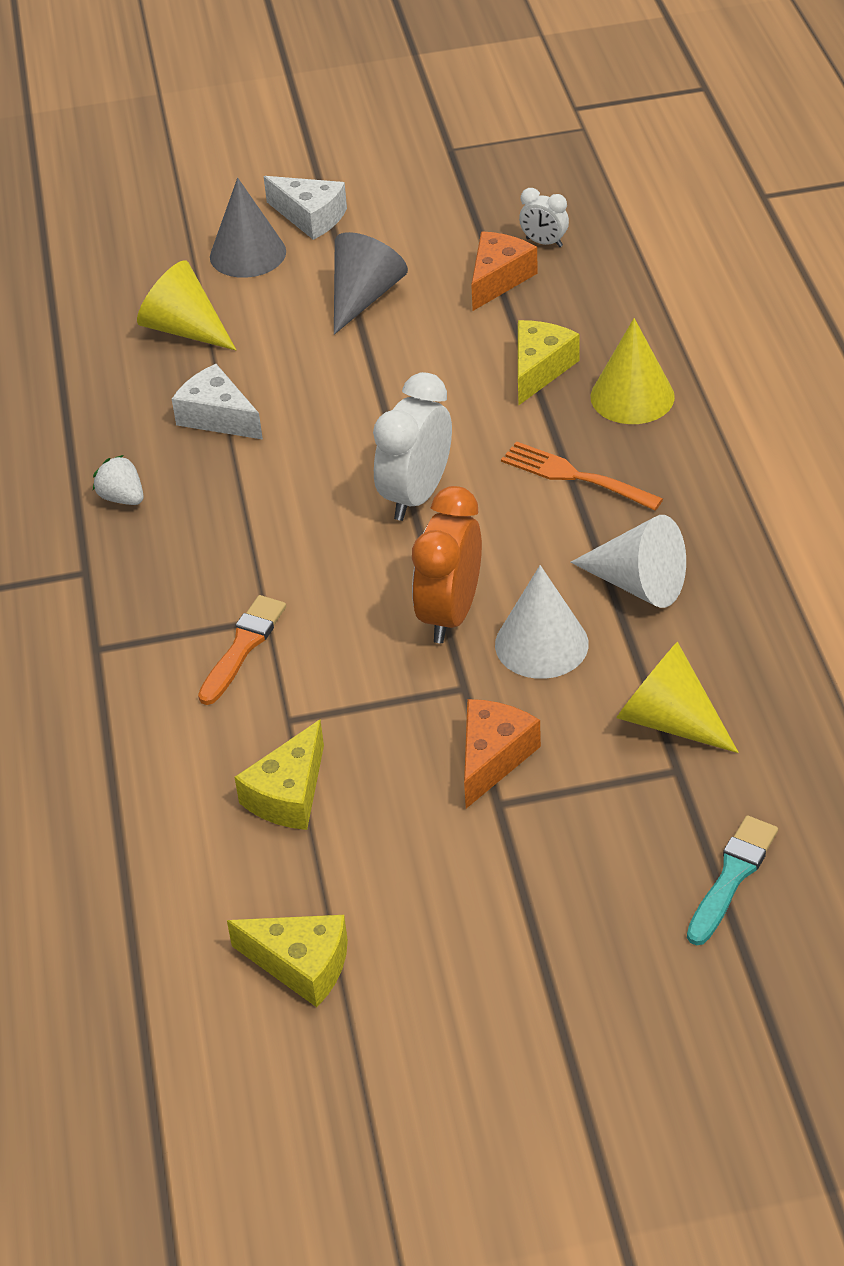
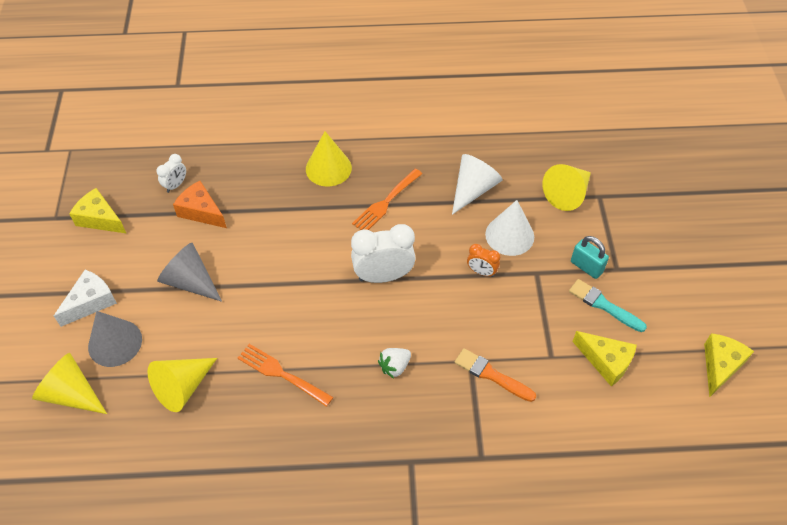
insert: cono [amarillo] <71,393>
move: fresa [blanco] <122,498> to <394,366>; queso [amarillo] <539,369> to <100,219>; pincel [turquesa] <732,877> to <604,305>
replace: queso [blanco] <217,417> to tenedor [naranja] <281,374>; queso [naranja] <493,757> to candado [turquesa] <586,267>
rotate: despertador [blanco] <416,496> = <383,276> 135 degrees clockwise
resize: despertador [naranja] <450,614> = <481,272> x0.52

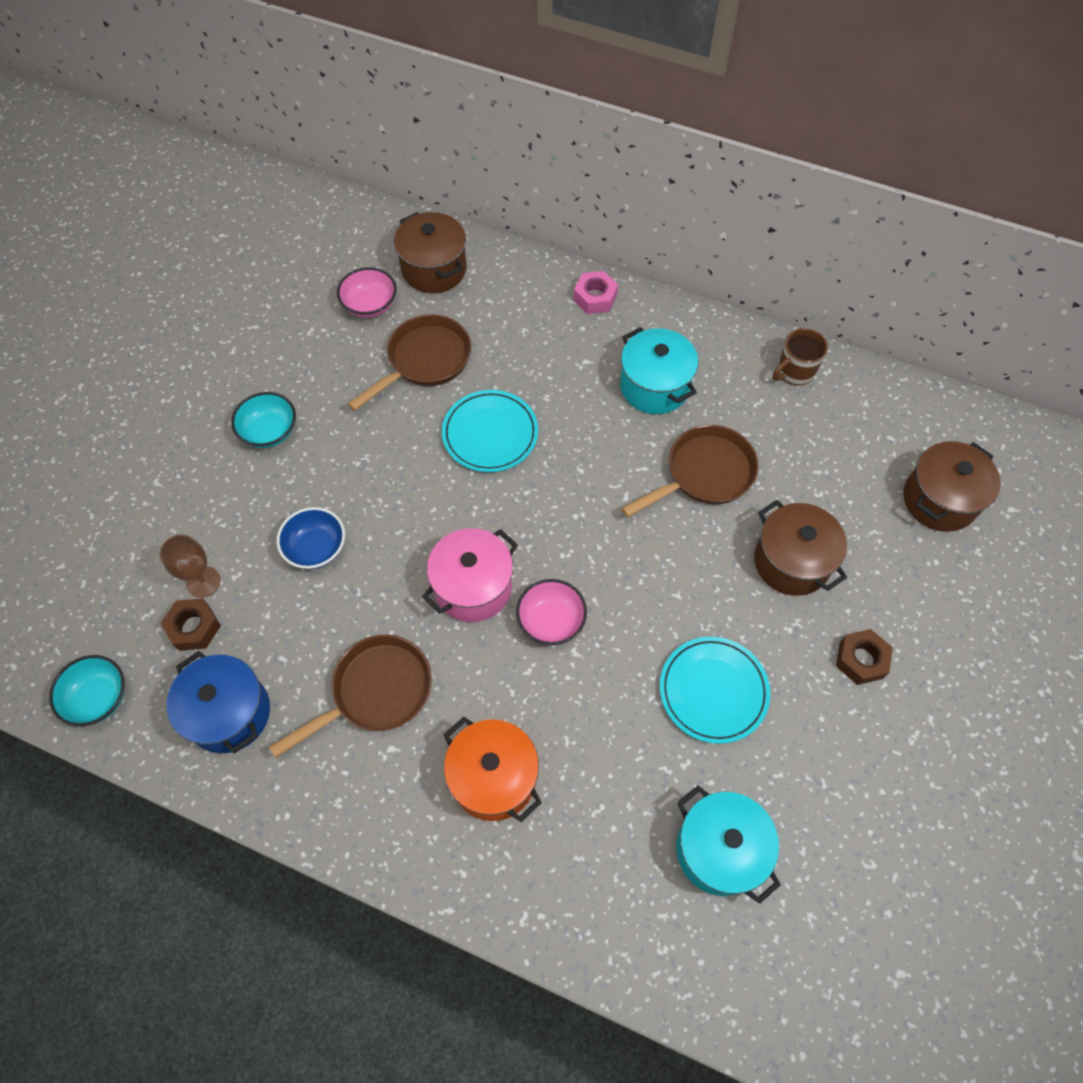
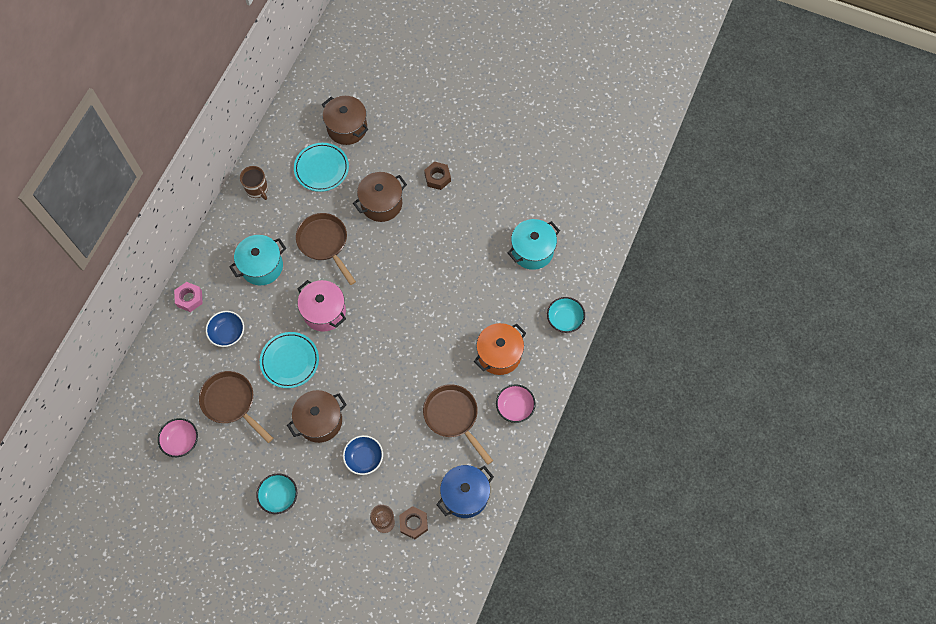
insert: cuenco [azul] <228,333>
move: cuenco [turquesa] <98,698> to <564,319>; olla [marrón] <434,269> to <320,421>; olla [rosa] <473,587> to <324,312>; cuenco [rosa] <551,621> to <515,407>; plato [turquesa] <713,691> to <321,168>

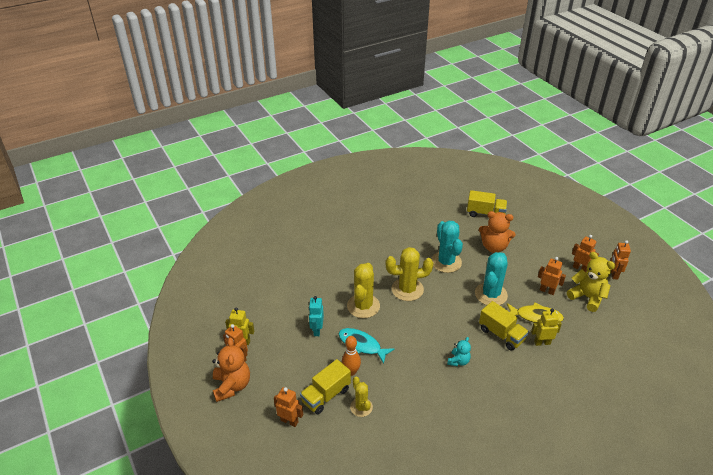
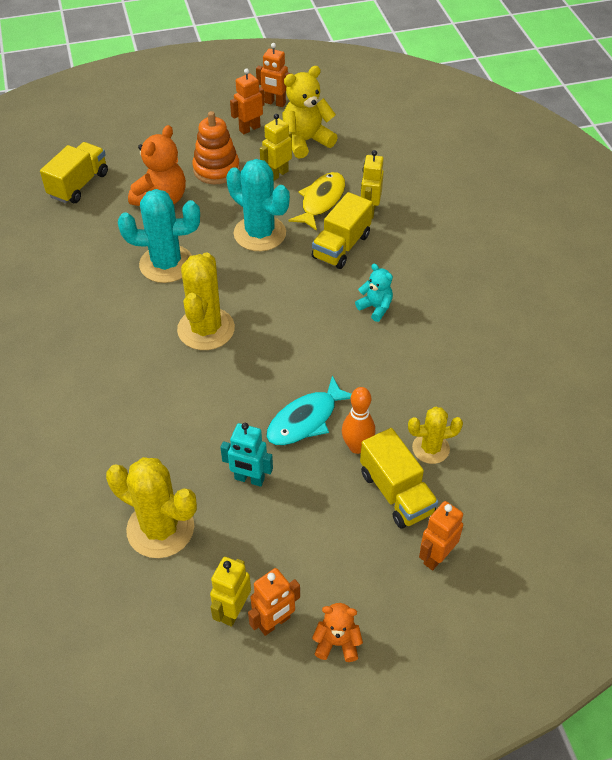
insert: juguete apilable [naranja] <216,169>
move: cactus [amarillo] <363,306> to <160,528>
recolor: robot [naranja] <547,291> to robot [amarillo] <277,174>
rotate: camión [amarillo] <501,334> = <341,246> 150 degrees clockwise
resize: osito [naranja] <232,386> = <337,642> x0.57

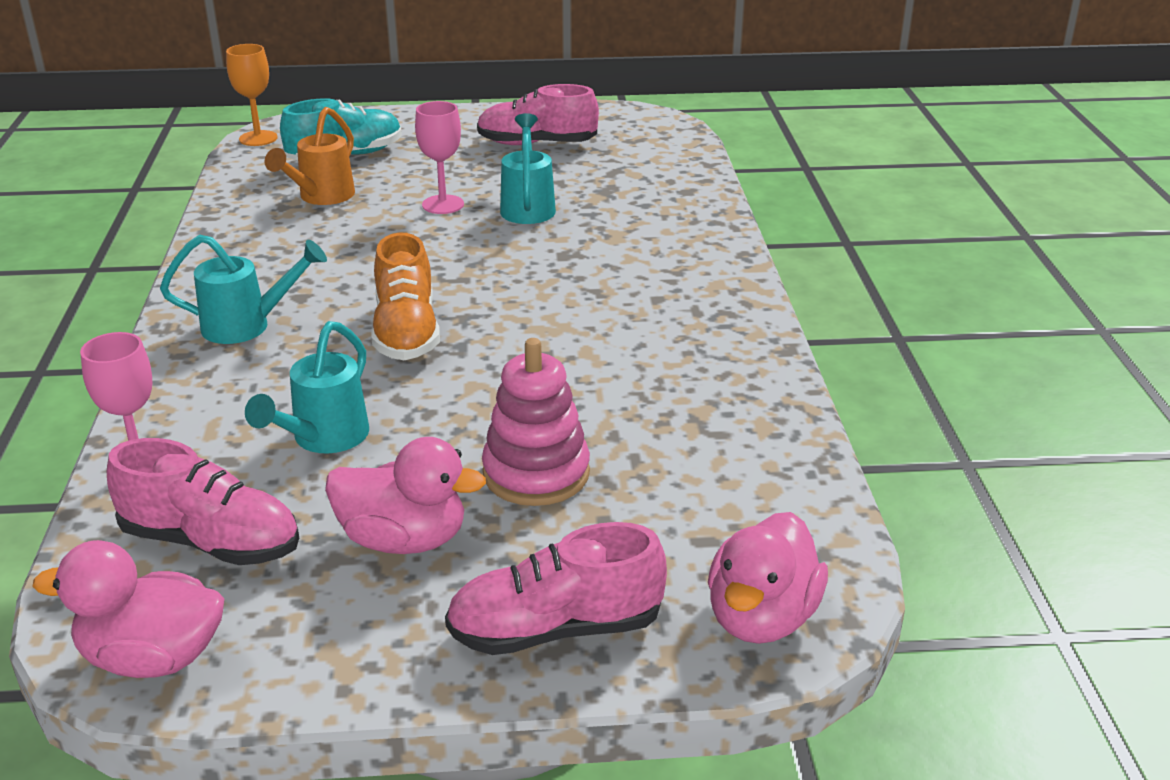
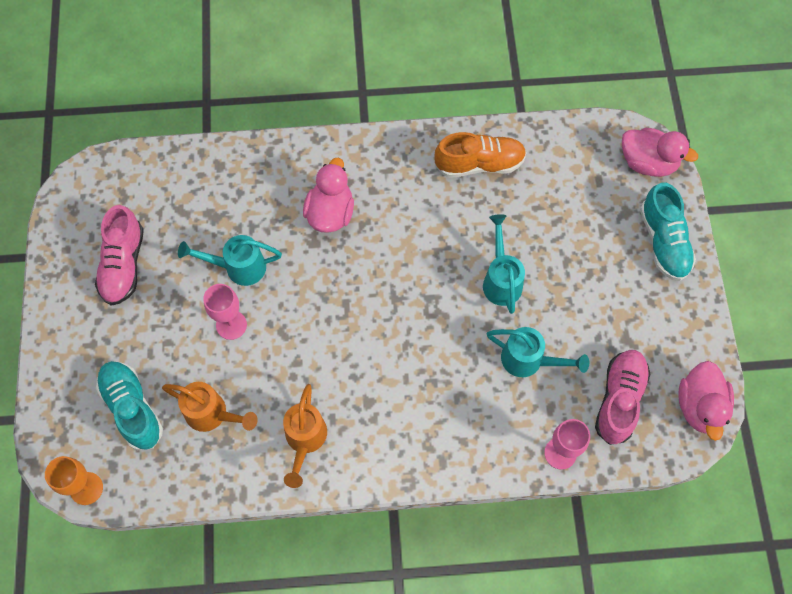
delete: juguete apilable [rosa] <536,473>
insert: regadera [naranja] <304,441>
move: regadera [turquesa] <248,326> to <501,279>; pato [rosa] <404,540> to <330,213>; zapato [naranja] <406,332> to <479,164>
recolor: zapato [rosa] <556,629> to zapato [turquesa] <663,242>

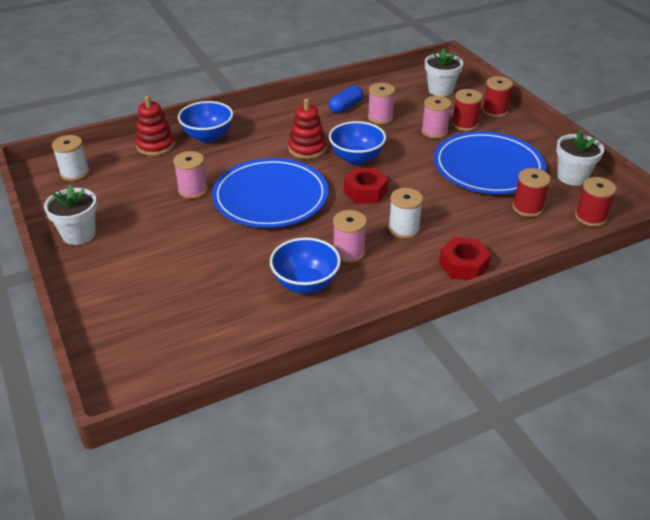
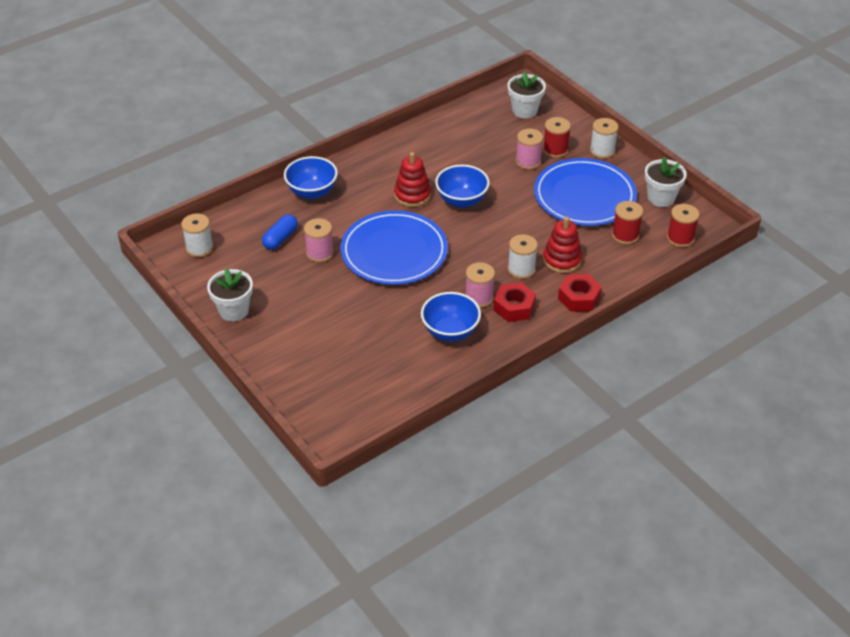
delete: carrete [rosa] <380,118>; carrete [rojo] <494,111>
insert: carrete [blanco] <602,151>
move: juguete apilable [rojo] <155,145> to <562,260>; cápsula [azul] <346,107> to <280,238>; tuerca [rojo] <365,192> to <514,307>

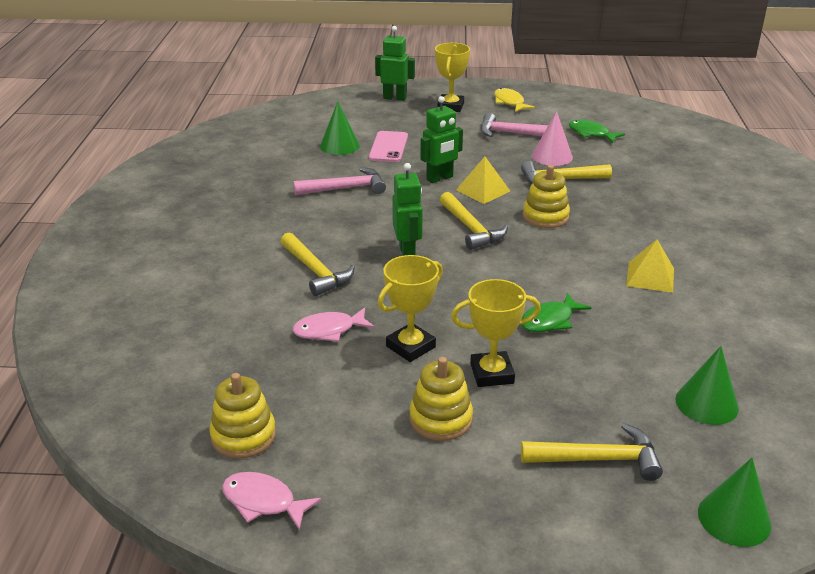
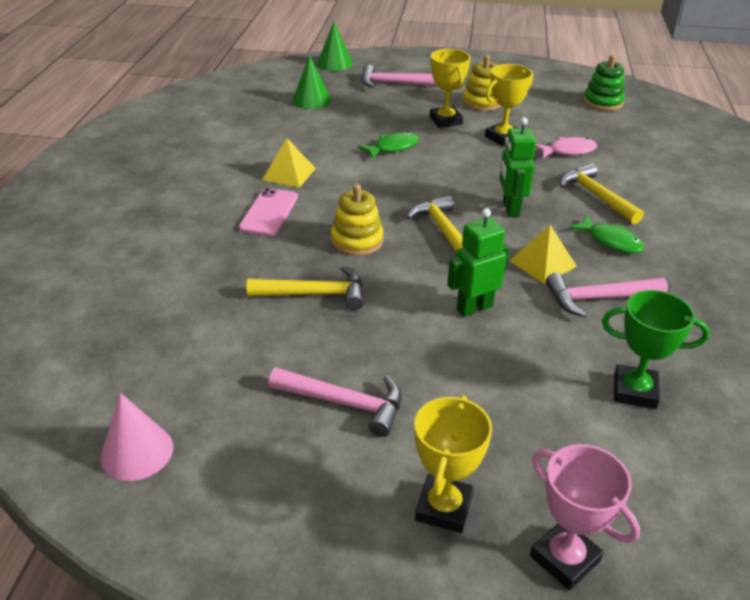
delete: pez [rosa] <263,502>; pez [amarillo] <509,102>
move: móvil [rosa] <388,147> to <269,212>; pirámide [amarillo] <483,190> to <542,263>; cono [rosa] <552,156> to <137,452>; pez [verde] <591,134> to <611,241>
replace: cono [verde] <339,146> to trofeo [verde] <634,391>; robot [verde] <395,98> to trofeo [rosa] <564,558>
recolor: juguete apilable [amarillo] <243,436> to juguete apilable [verde] <603,102>; martillo [amarillo] <598,459> to martillo [rosa] <392,83>
rotate: trofeo [amarillo] <492,374> = <445,120> 75 degrees clockwise

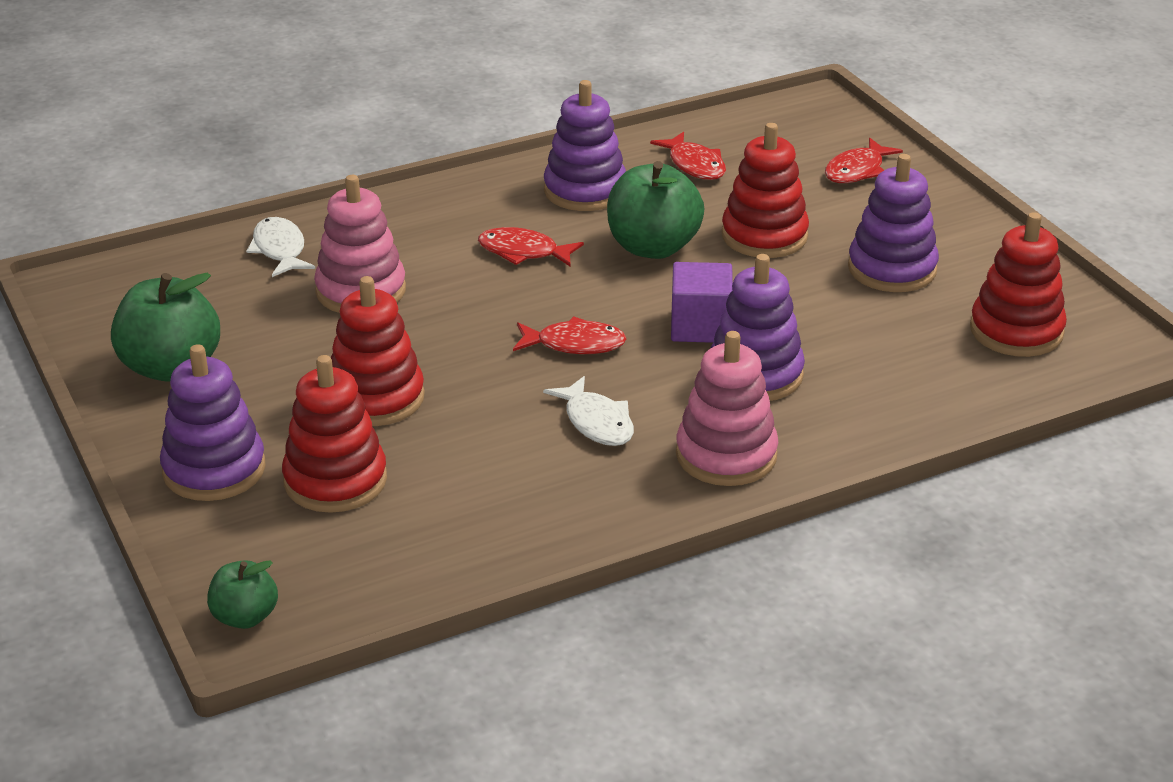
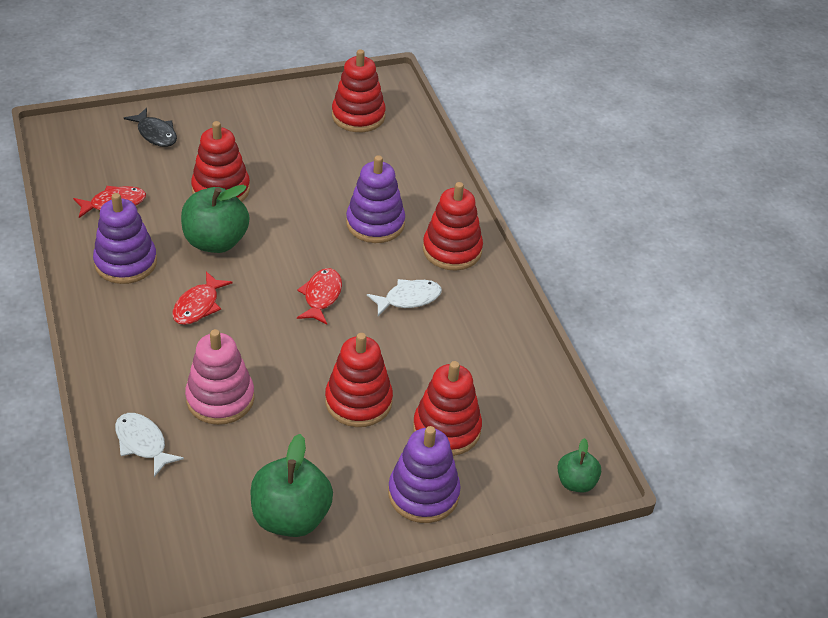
delete: cubo [morado] <700,326>; juguete apilable [morado] <892,269>
recolor: juguete apilable [rosa] <726,455> to juguete apilable [rojo] <452,250>; pez [rojo] <857,170> to pez [negro] <155,134>
rotate: pez [blanco] <280,250> = <143,443> 60 degrees clockwise

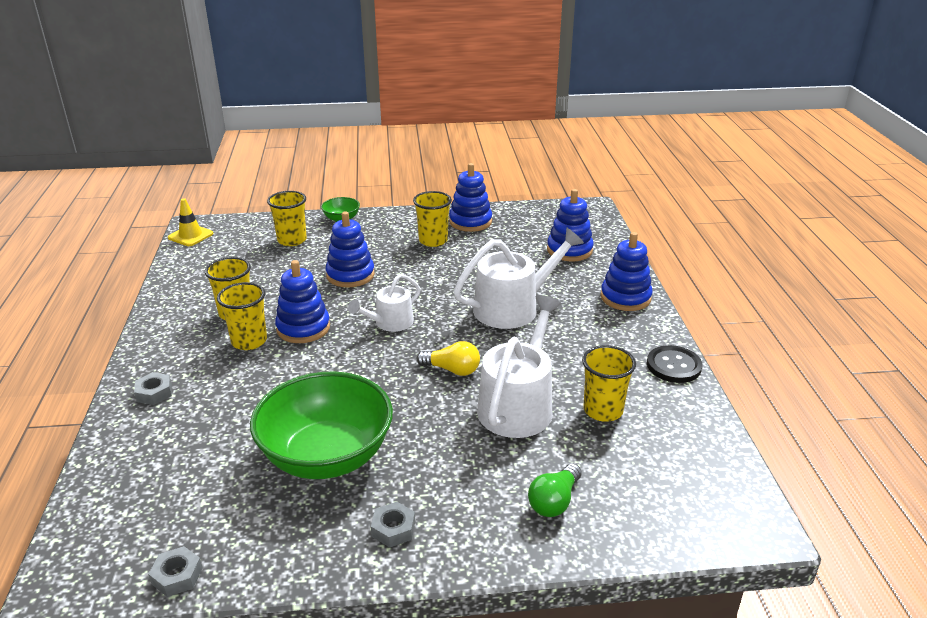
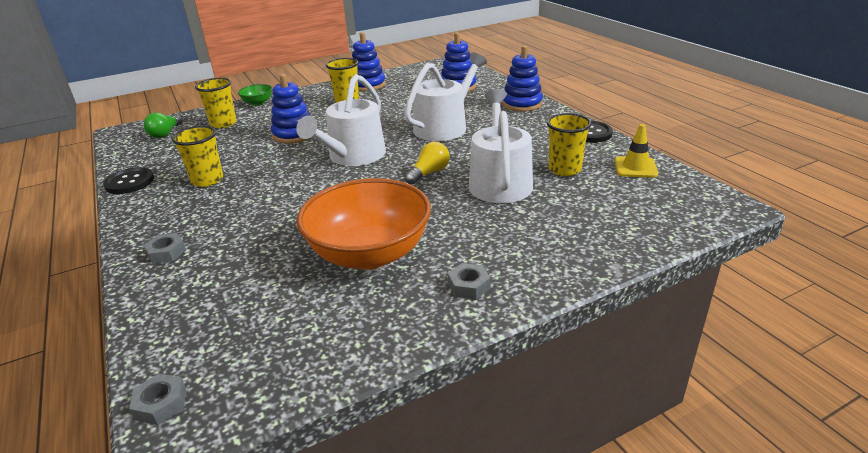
delete: vaso [amarillo] <249,341>; juguete apilable [azul] <303,328>
insert: botón [negro] <129,182>
move: tuerca [gris] <177,576> to <161,404>; cono de tráfico [amarillo] <190,236> to <635,167>; bombilla [verde] <554,501> to <165,133>
recolor: cuenco [verde] <327,456> to cuenco [naranja] <369,254>
rotate: bombilla [amarillo] <452,370> = <429,173> 45 degrees counterclockwise
resize: regadera [blanco] <390,323> = <353,156> x1.71

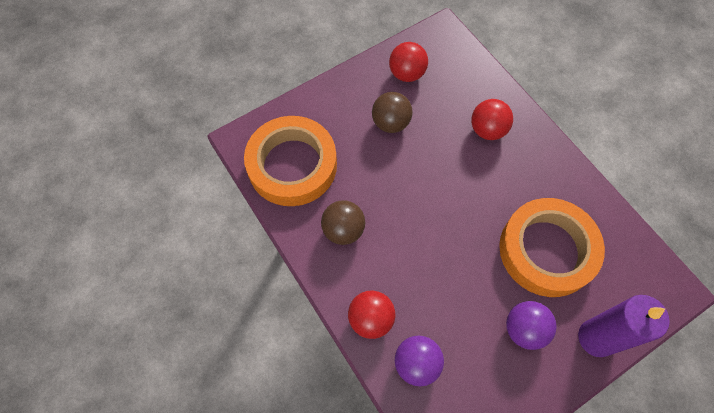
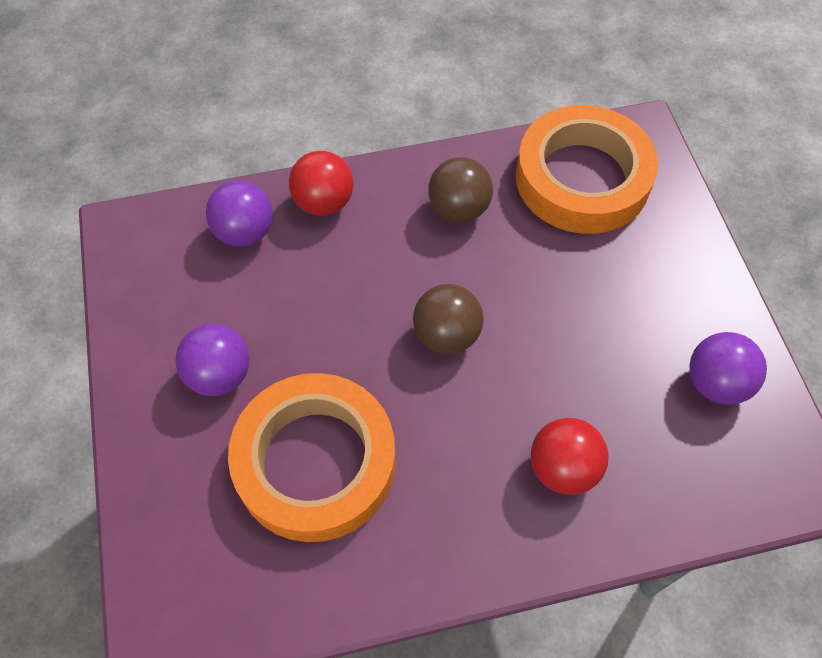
delete: vela [morado] <596,338>
move: pelota [marrón] <390,123> to <446,335>
recolor: pelota [rojo] <407,74> to pelota [morado] <716,383>

